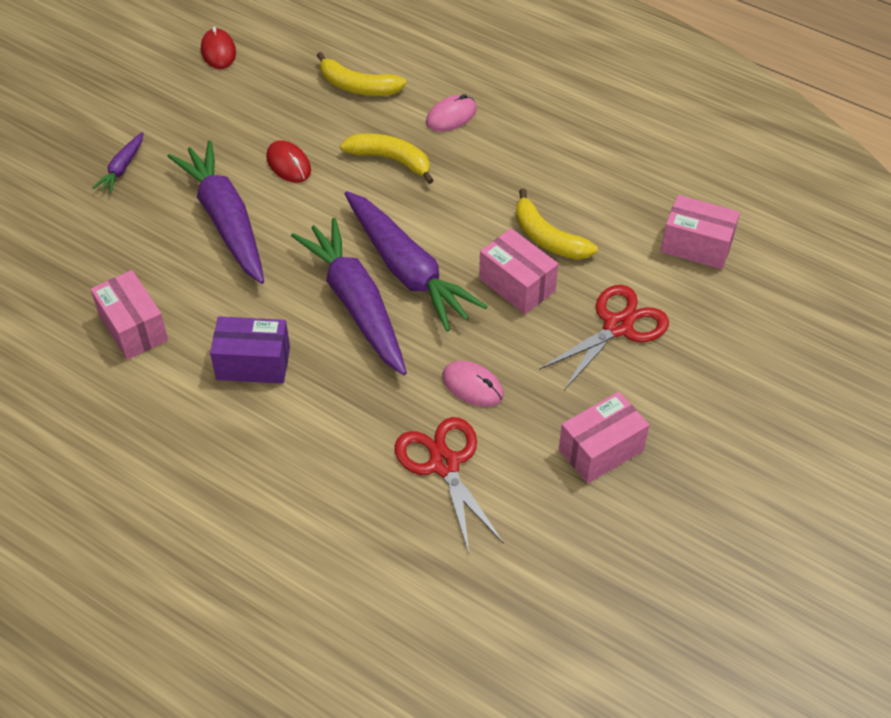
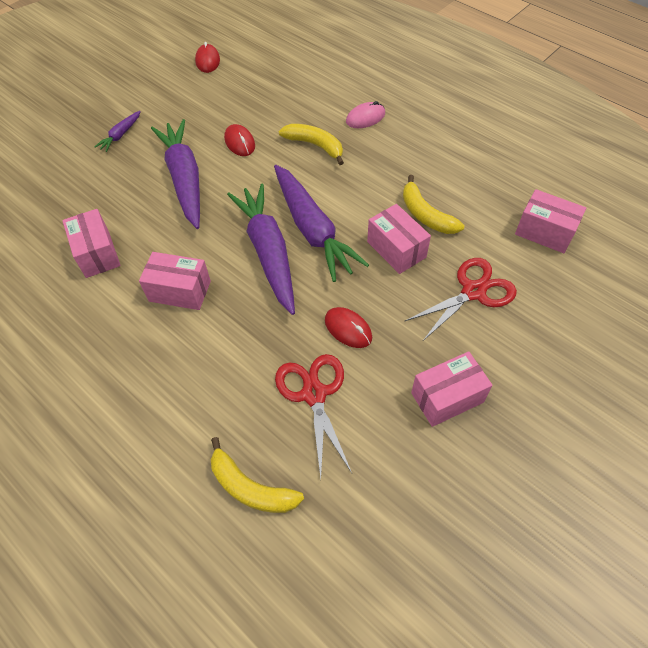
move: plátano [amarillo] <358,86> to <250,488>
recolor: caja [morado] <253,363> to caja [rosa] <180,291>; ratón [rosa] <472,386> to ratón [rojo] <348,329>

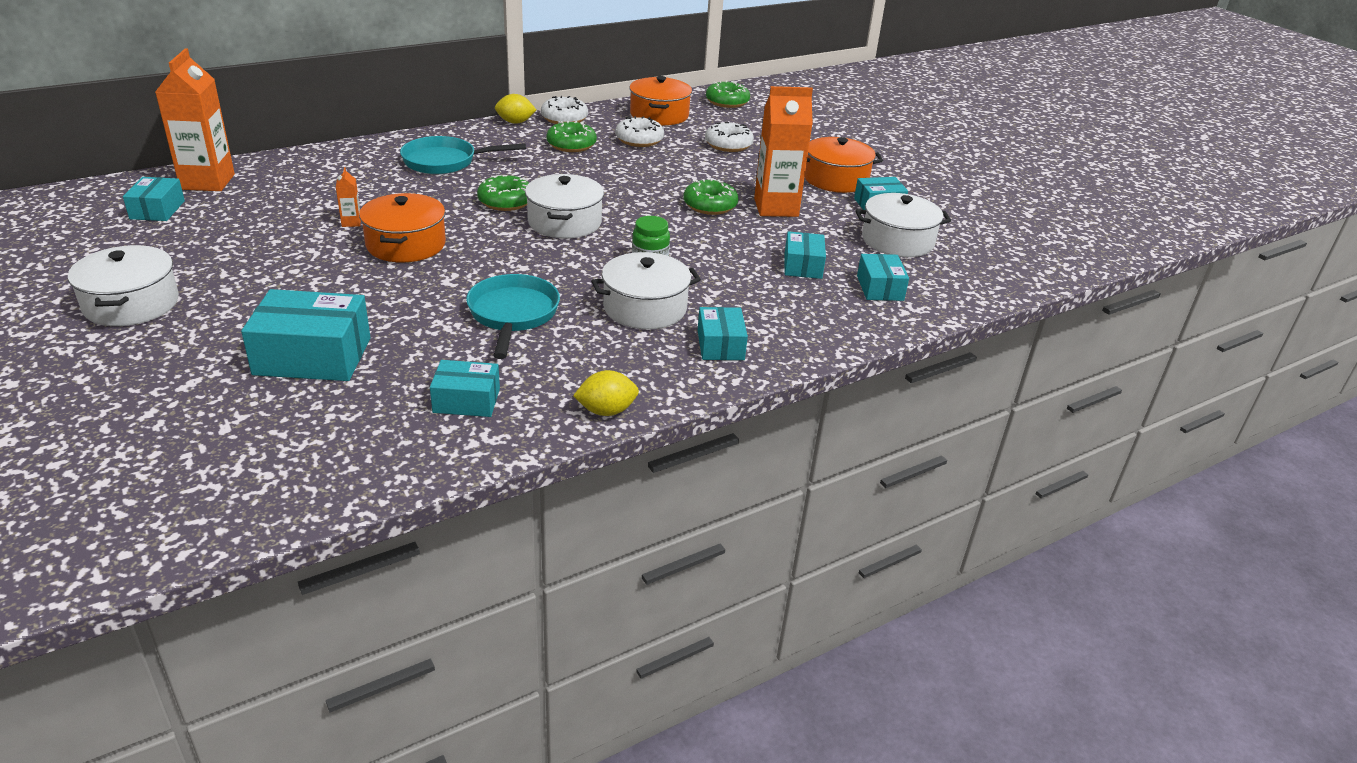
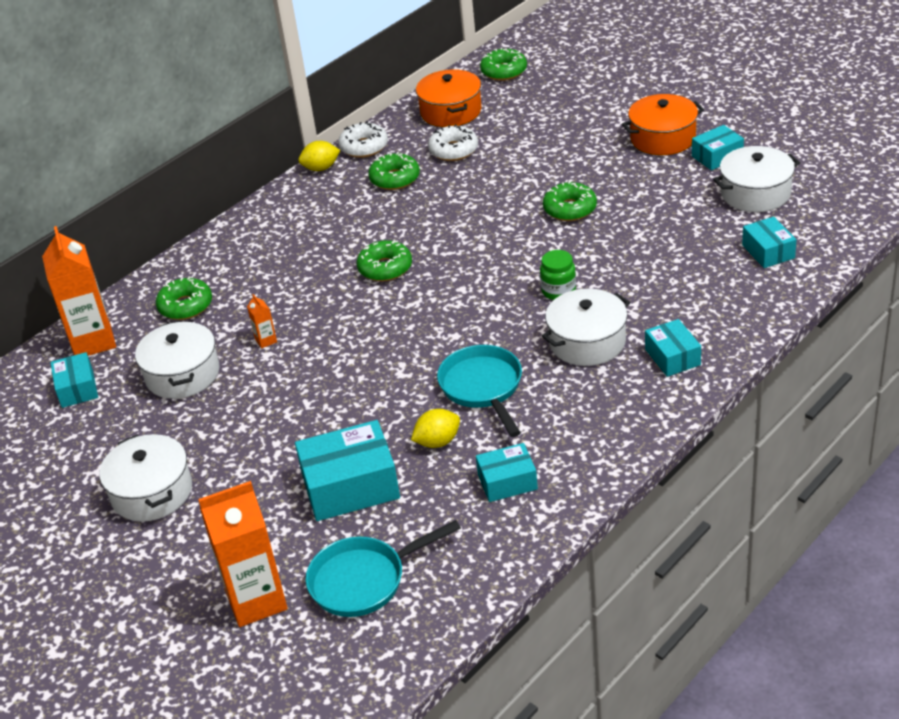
delete: olla [naranja] <406,244>; rosquilla [blanco] <728,145>; caja [turquesa] <803,266>
insert: rosquilla [verde] <185,306>
move: sartén [turquesa] <445,162> to <364,580>; olla [blanco] <564,222> to <182,374>; limón [amarillo] <606,411> to <437,442>; cartón de leche [naranja] <776,207> to <256,601>

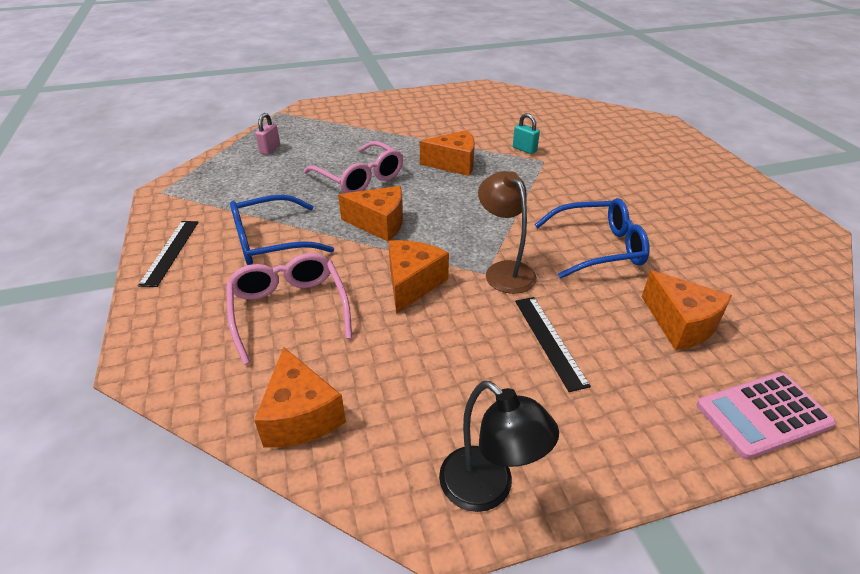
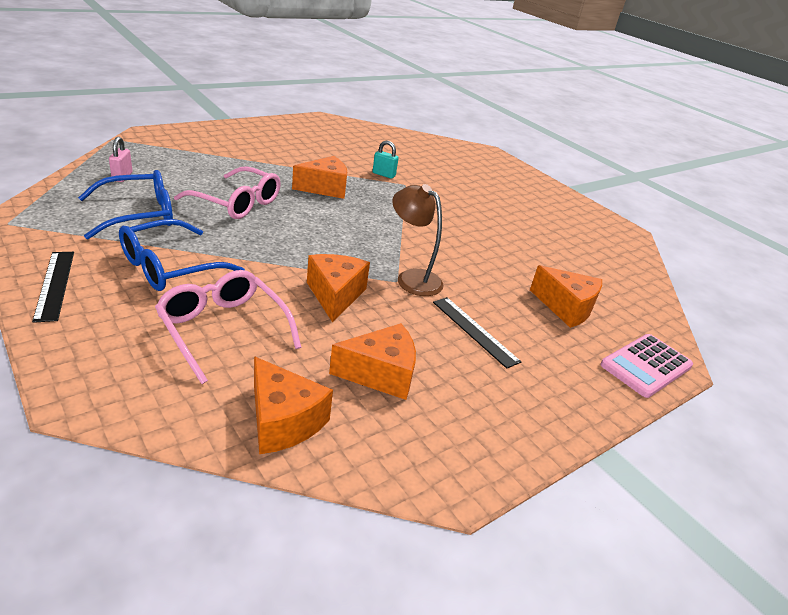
delete: lámpara [negro] <488,489>
move: queso [naranja] <379,224> to <380,374>; gafas [azul] <598,248> to <138,214>

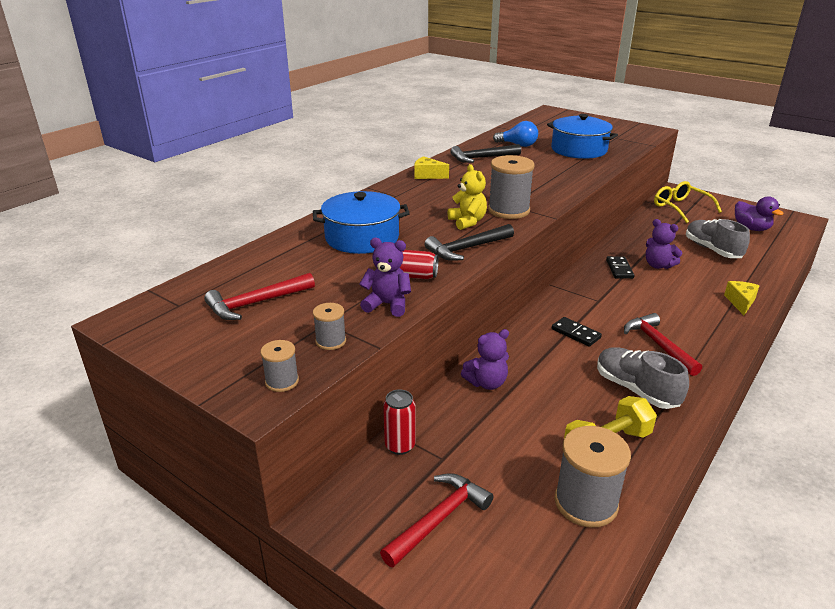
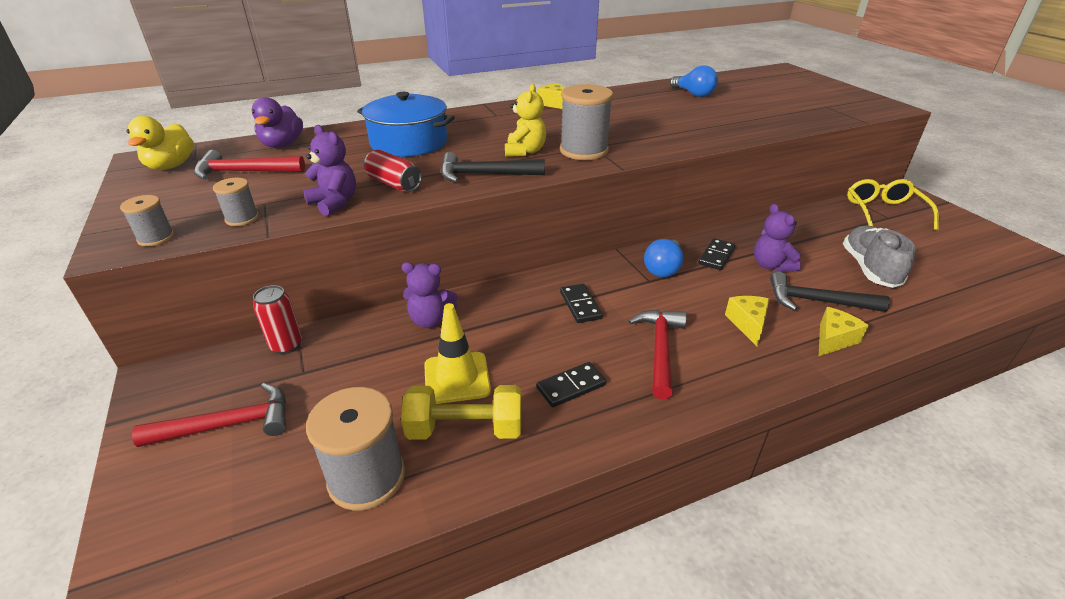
delete: olla [azul] <579,150>
insert: pato [amarillo] <171,166>; cono de tráfico [amarillo] <457,378>; bombilla [azul] <663,269>; queso [amarillo] <748,324>
move: martillo [negro] <482,158> to <816,301>; pato [morado] <751,228> to <282,145>
replace: zapato [gris] <636,389> to ficha de dominó [negro] <571,387>

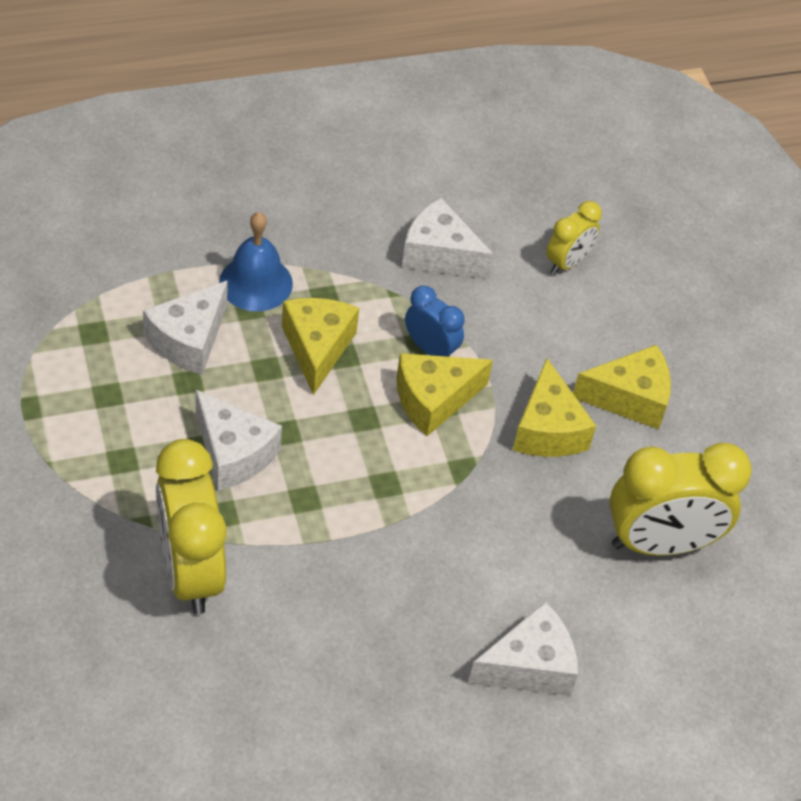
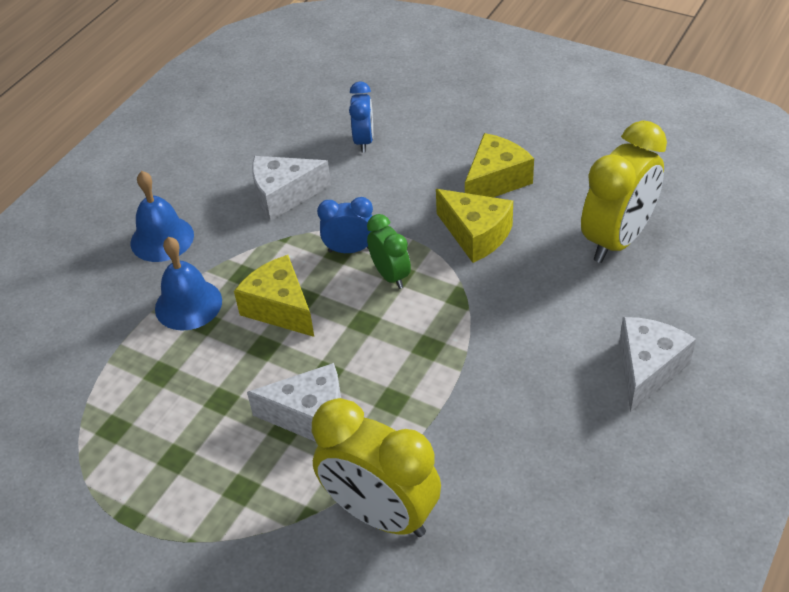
delete: queso [blanco] <189,340>
insert: campana [azul] <162,239>
replace: queso [amarillo] <434,400> to despertador [verde] <390,275>
recolor: despertador [amarillo] <567,262> to despertador [azul] <364,141>

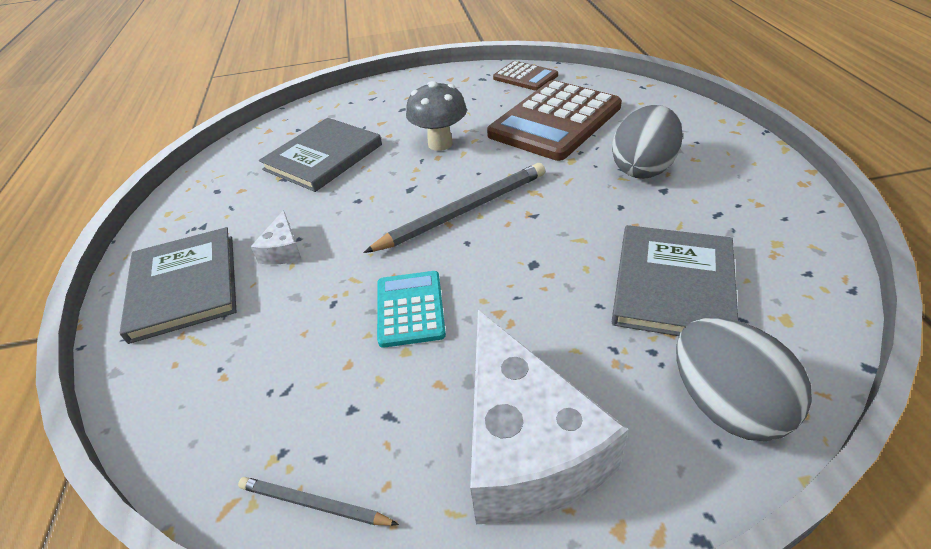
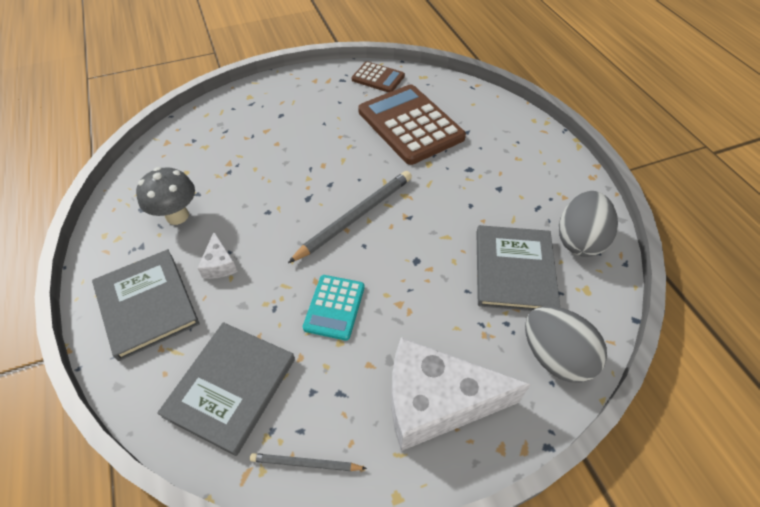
move: libro [gris] <323,157> to <230,387>; seta [gris] <440,144> to <177,216>; huevo [gris] <643,168> to <579,240>
rotate: calculadora [turquesa] <410,309> = <334,307> 150 degrees counterclockwise; queso [blanco] <525,445> = <436,402> 120 degrees clockwise; calculadora [marrón] <555,121> = <410,125> 120 degrees clockwise

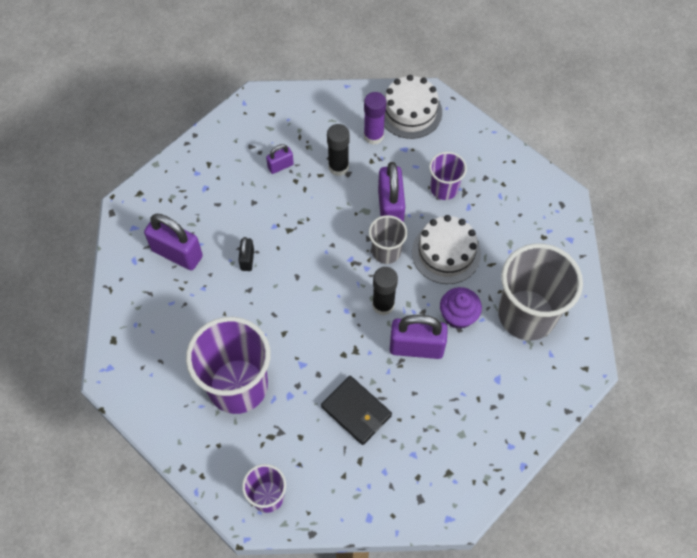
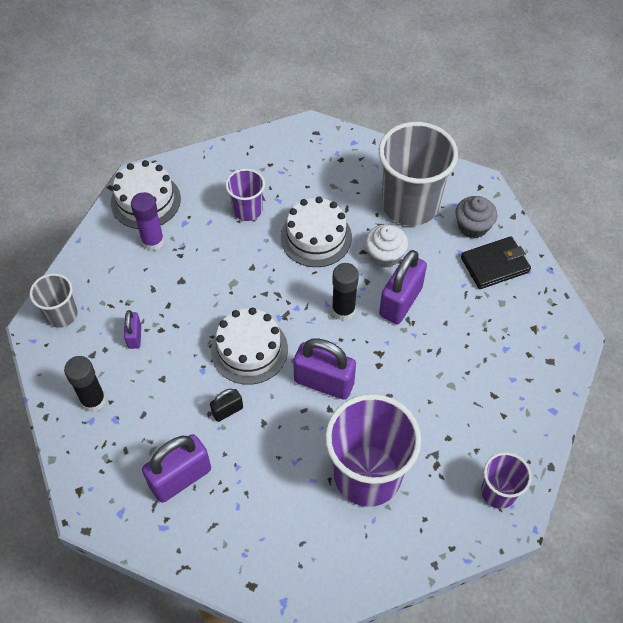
insert: tarta [blanco] <249,350>; magdalena [gris] <472,226>
move: cartera [negro] <356,411> to <494,265>; barra de pegamento [negro] <338,167> to <93,400>; vaso [gris] <386,251> to <61,314>; candado [morado] <390,208> to <324,382>
recolor: magdalena [morado] <458,315> to magdalena [blanco] <385,255>
rotate: candado [negro] <247,259> = <227,411> 60 degrees counterclockwise

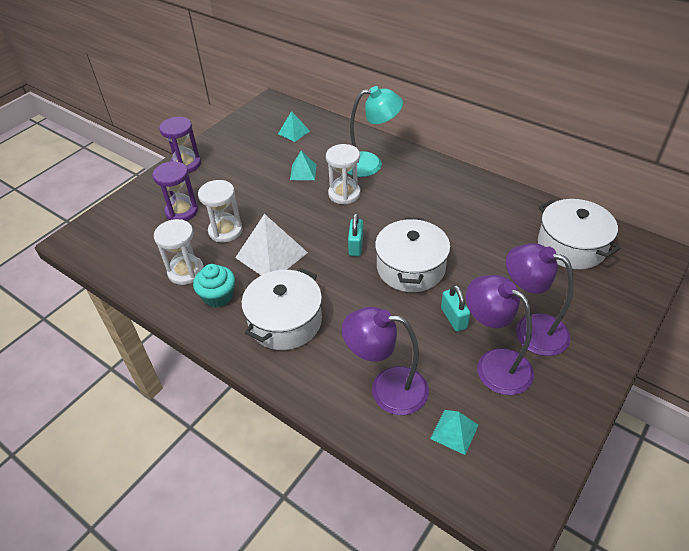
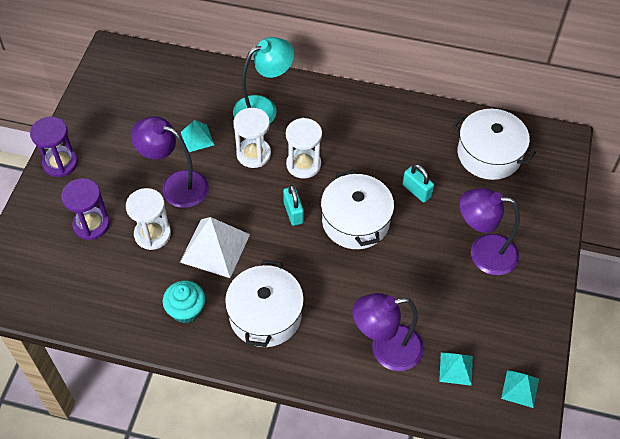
move: reloj de arena [blanco] <186,272> to <303,164>; pirámide [turquesa] <294,132> to <520,388>; candado [turquesa] <453,318> to <416,191>; lámpara [morado] <494,364> to <176,185>

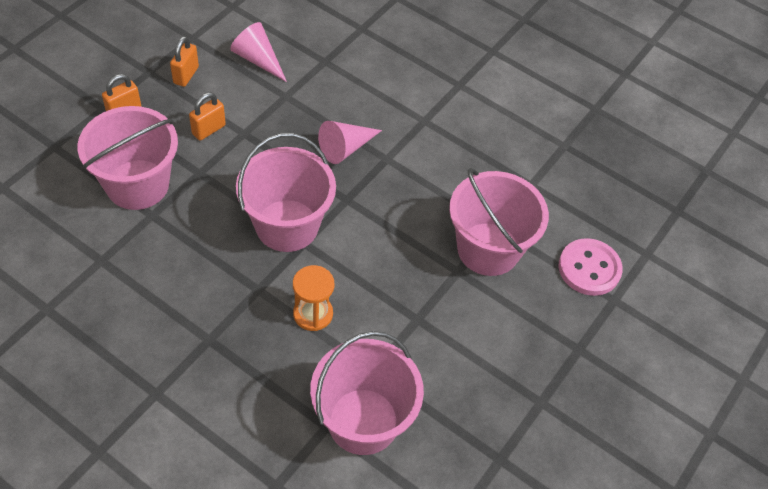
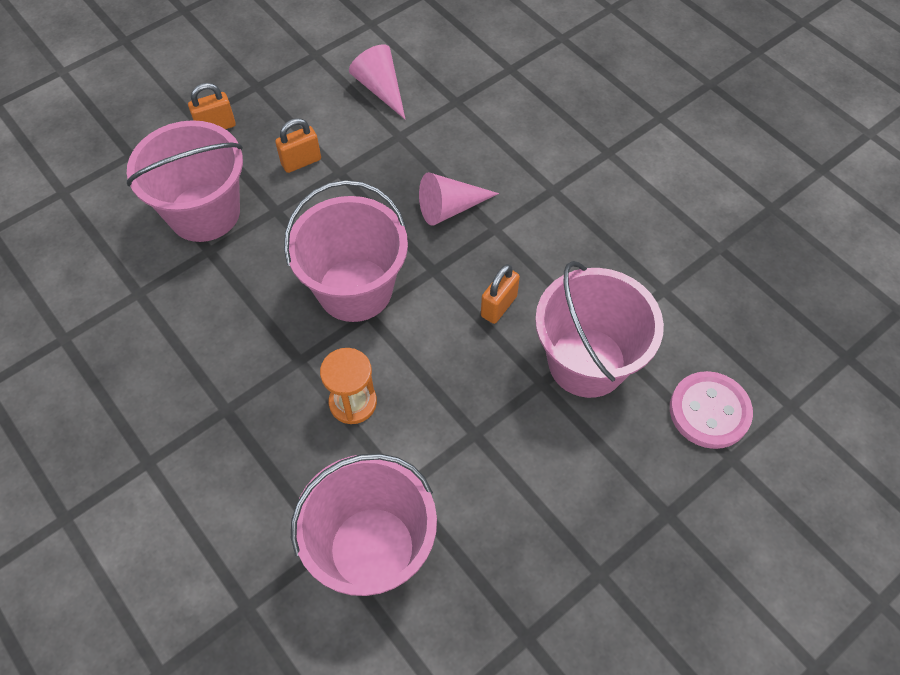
move: candado [naranja] <186,75> to <498,306>

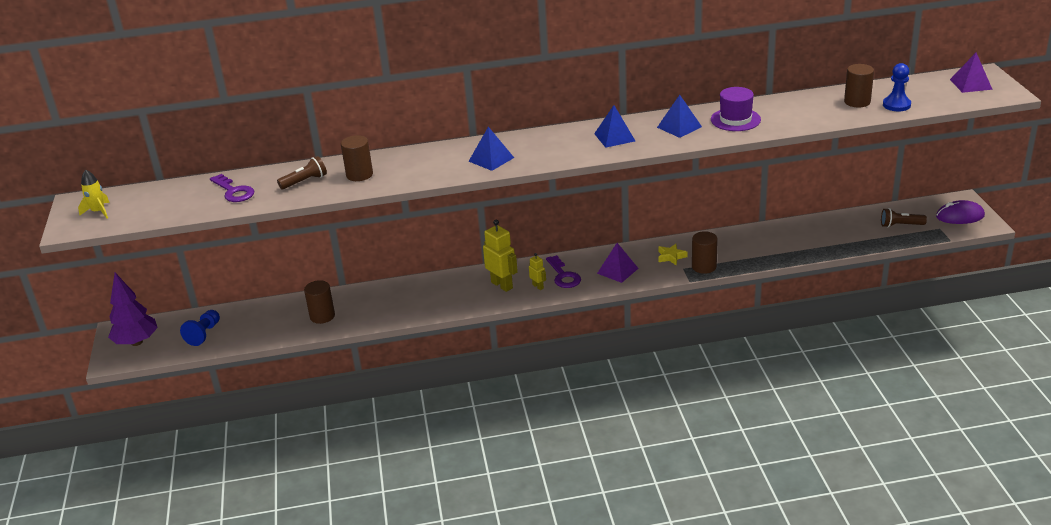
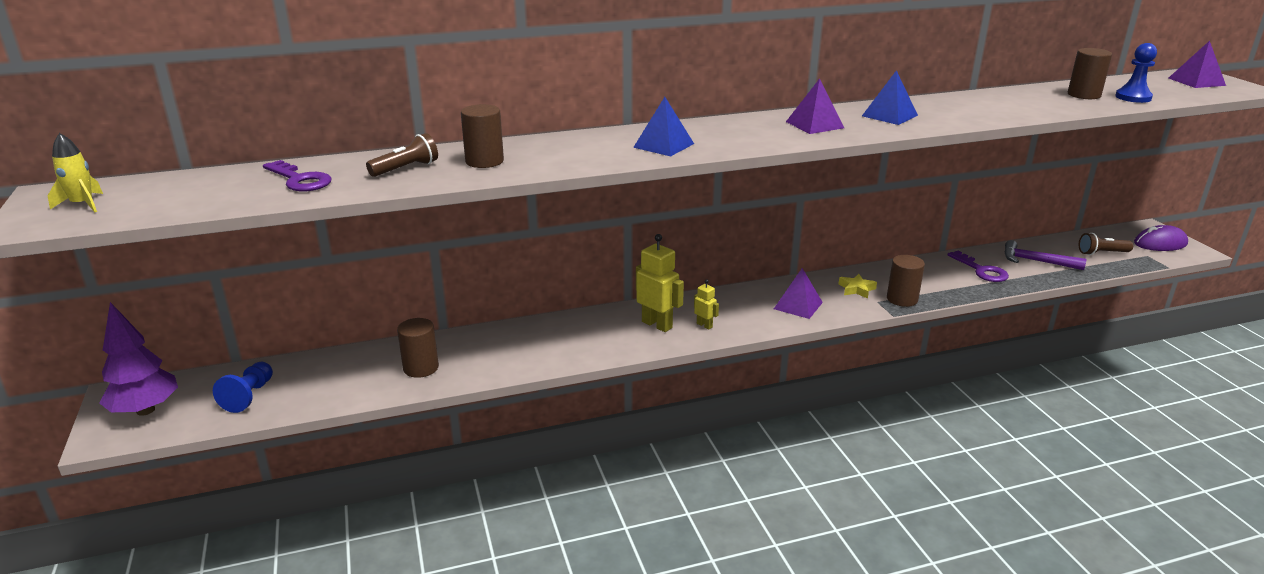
delete: sombrero [morado] <735,120>
insert: martillo [morado] <1036,261>
move: llave [morado] <563,276> to <981,270>
recolor: pirámide [azul] <614,137> to pirámide [morado] <814,125>

